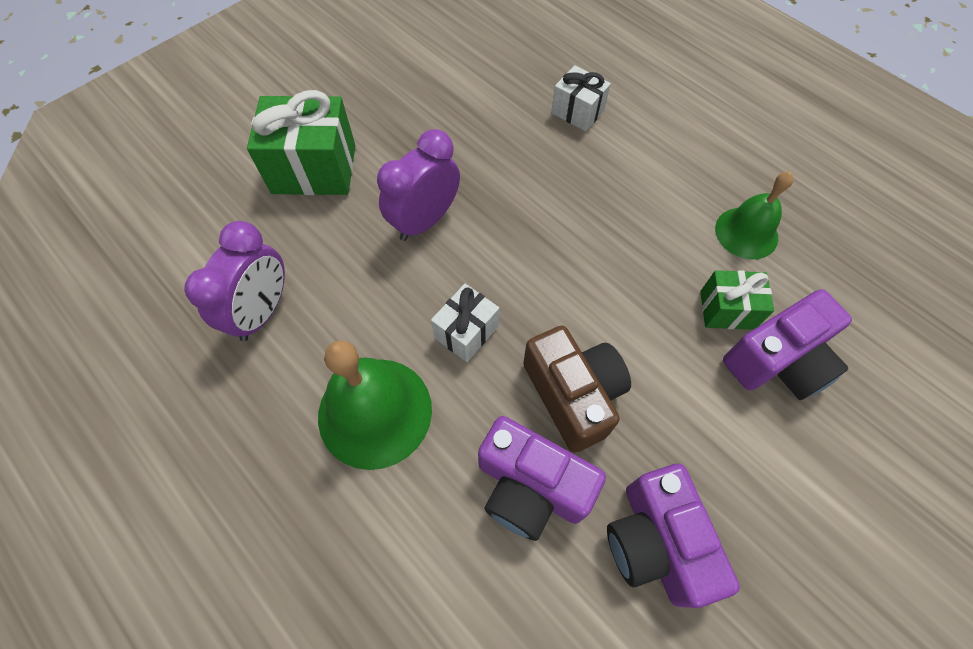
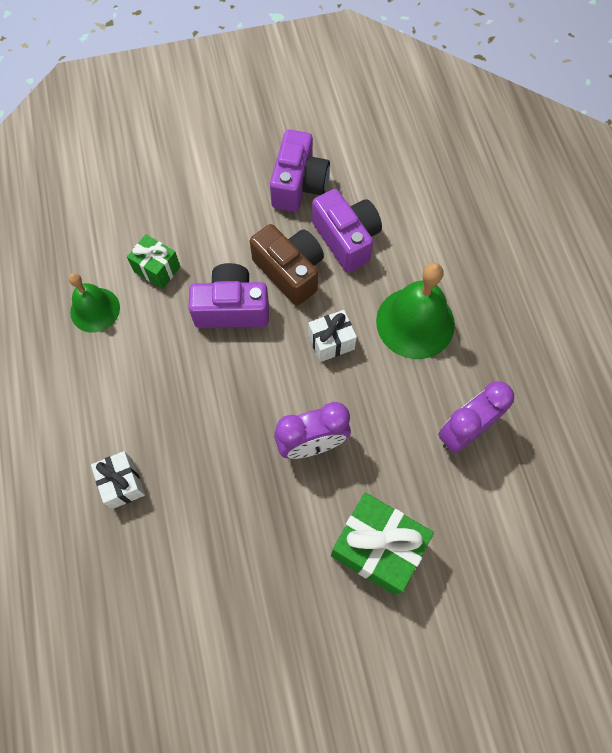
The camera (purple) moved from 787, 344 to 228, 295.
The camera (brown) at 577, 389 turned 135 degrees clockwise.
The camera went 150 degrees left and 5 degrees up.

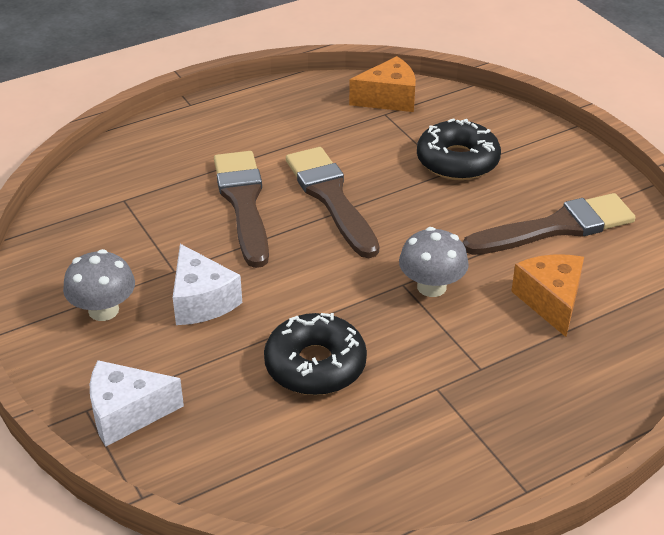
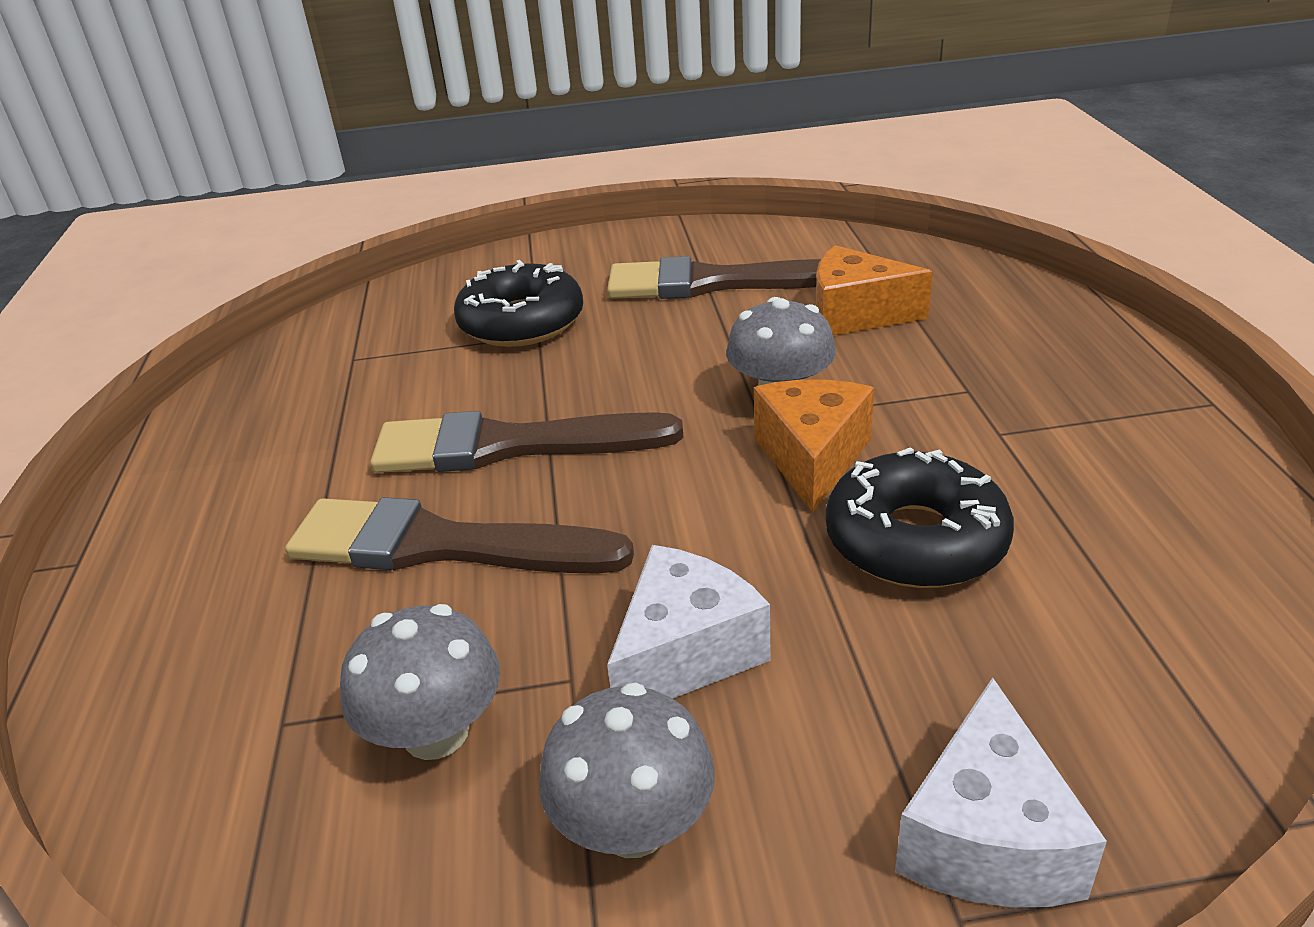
The mushroom (grey) at 420, 682 appeared.
The cheese (orange) moved from 382, 84 to 814, 446.
The cheese (white) at 207, 284 turned 45 degrees counterclockwise.
The brush (brown) at 549, 224 turned 90 degrees counterclockwise.
The camera went 65 degrees left and 5 degrees down.

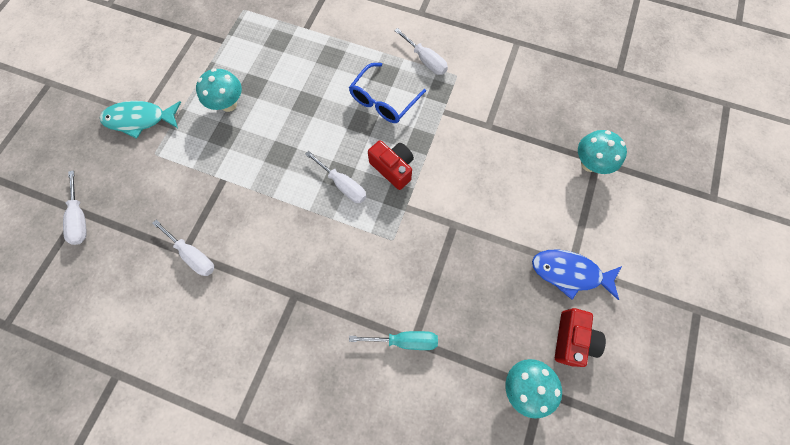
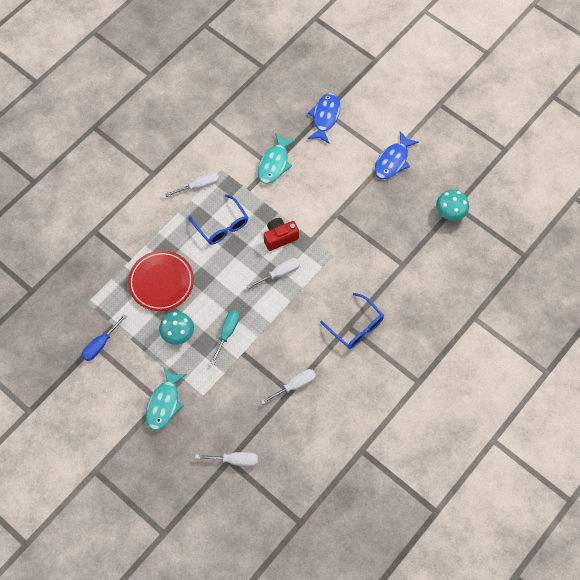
The camera (red) at 580, 337 disappeared.
The screwdriver (blue) at 104, 337 appeared.
The plate (red) at 161, 281 appeared.
The fish (turquoise) at 277, 158 appeared.
The glasses (blue) at 352, 321 appeared.
The screwdriver (turquoise) moved from 393, 340 to 225, 337.
The mushroom (turquoise) at 602, 152 was replaced by the fish (blue) at 324, 118.
The camera went 70 degrees left and 5 degrees down.

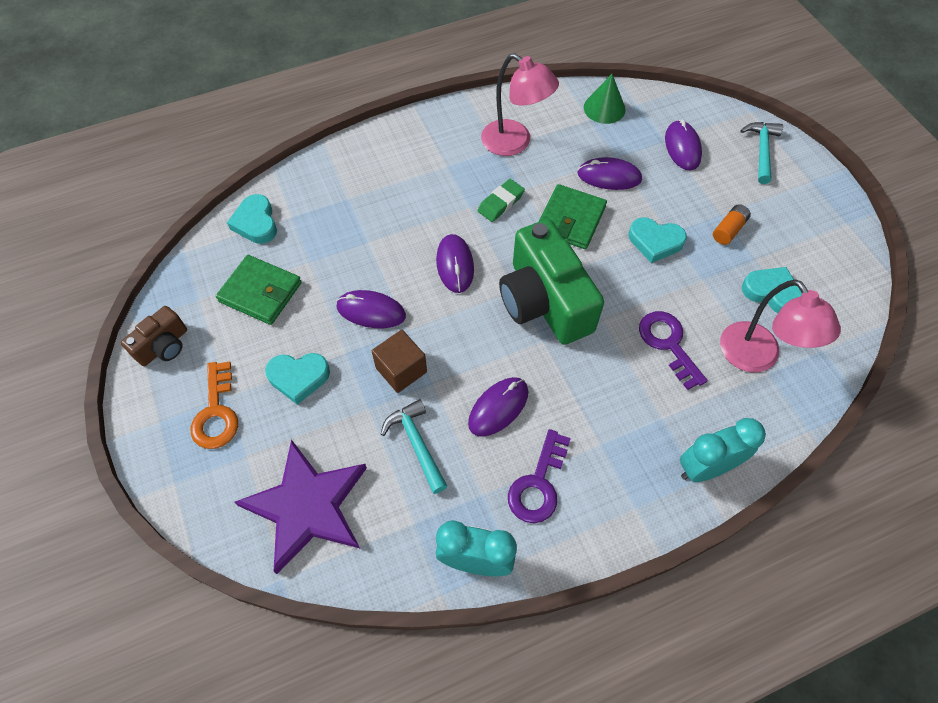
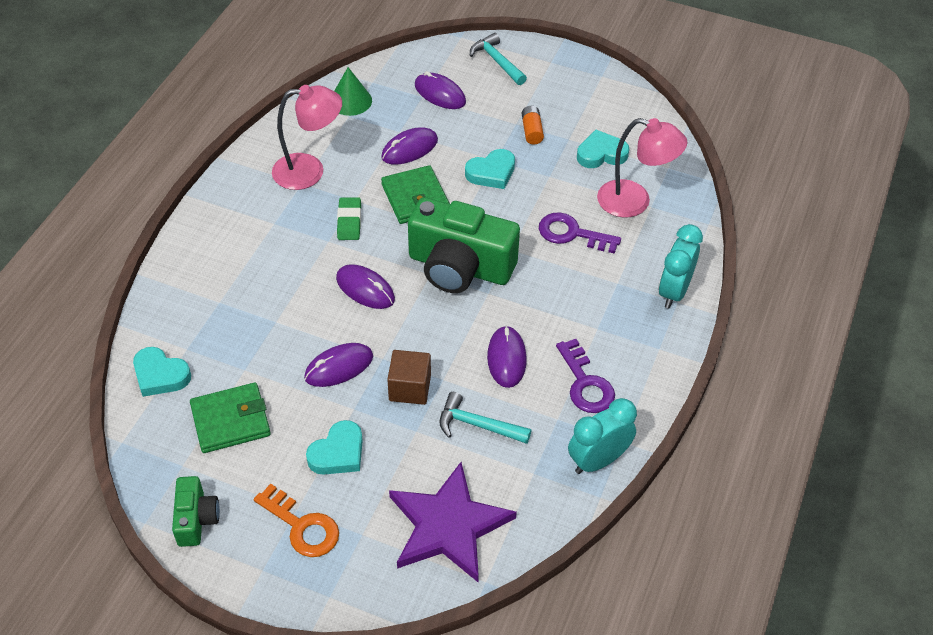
The camera (brown) at 154, 336 became the camera (green) at 196, 511.
The camera went 45 degrees left and 10 degrees down.

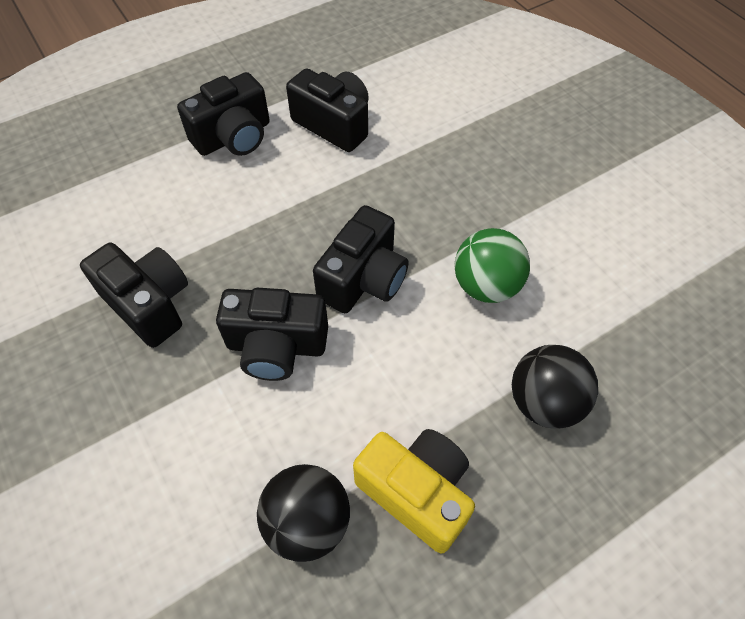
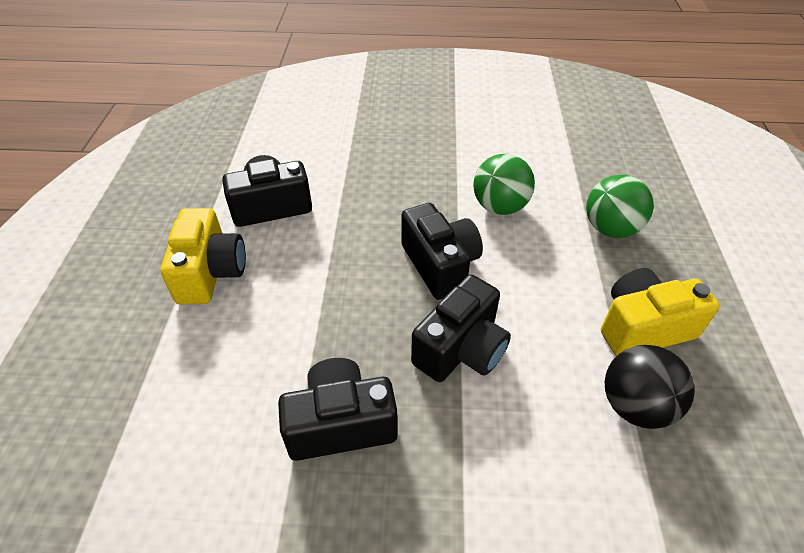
The camera (black) at 223, 114 became the camera (yellow) at 203, 256.
The ball (black) at 555, 387 became the ball (green) at 619, 206.
The camera went 55 degrees left and 10 degrees down.

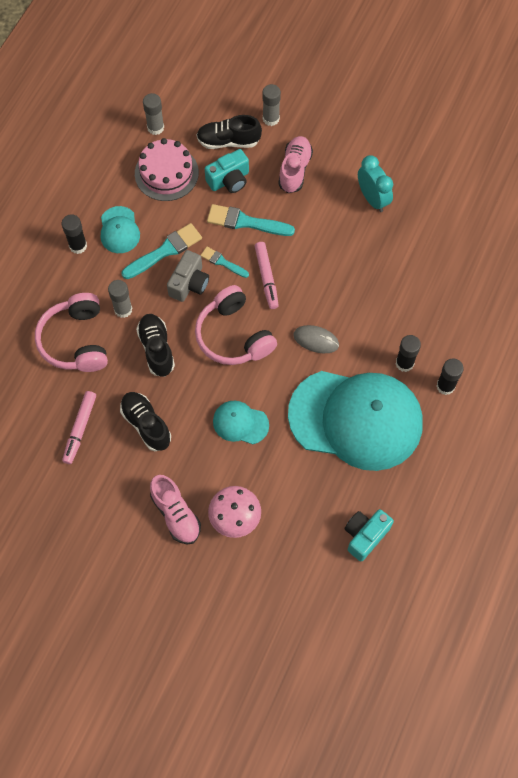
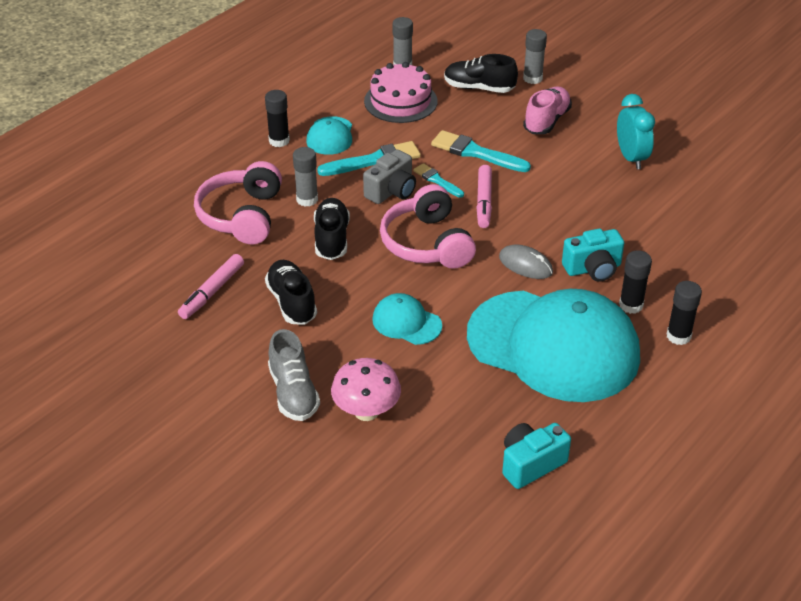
The camera (turquoise) moved from 227, 171 to 593, 255.
The shoe (pink) at 175, 509 became the shoe (grey) at 294, 375.
The camera went 15 degrees right and 25 degrees down.

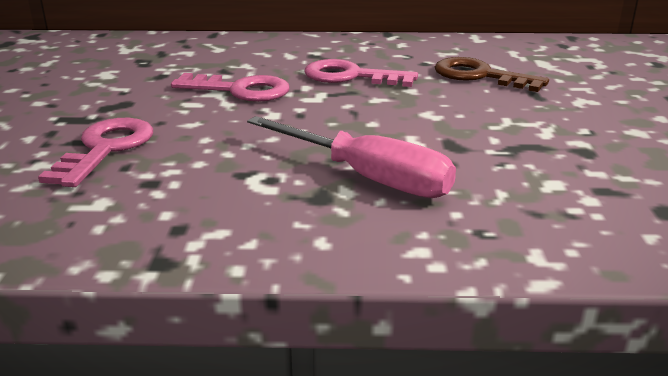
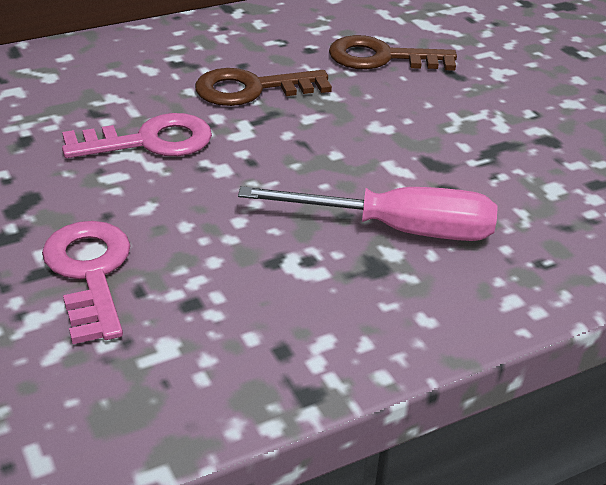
The key (pink) at 361, 73 became the key (brown) at 263, 87.
The camera went 30 degrees left and 10 degrees up.

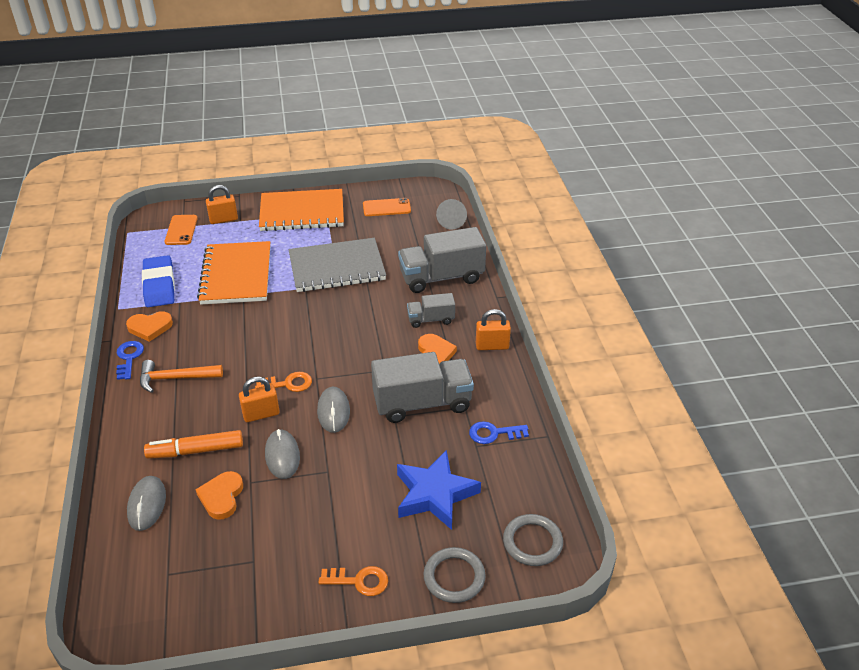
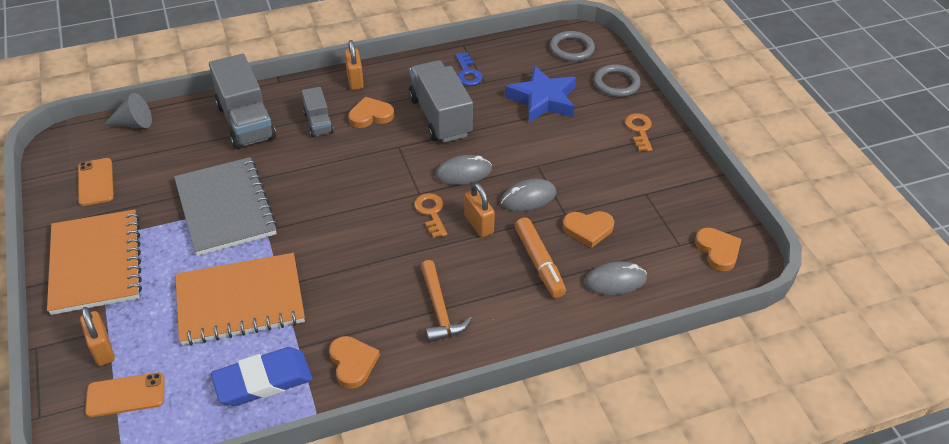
The key (blue) at 130, 360 disappeared.
The heart (orange) at 718, 249 appeared.
The camera went 100 degrees left and 5 degrees up.

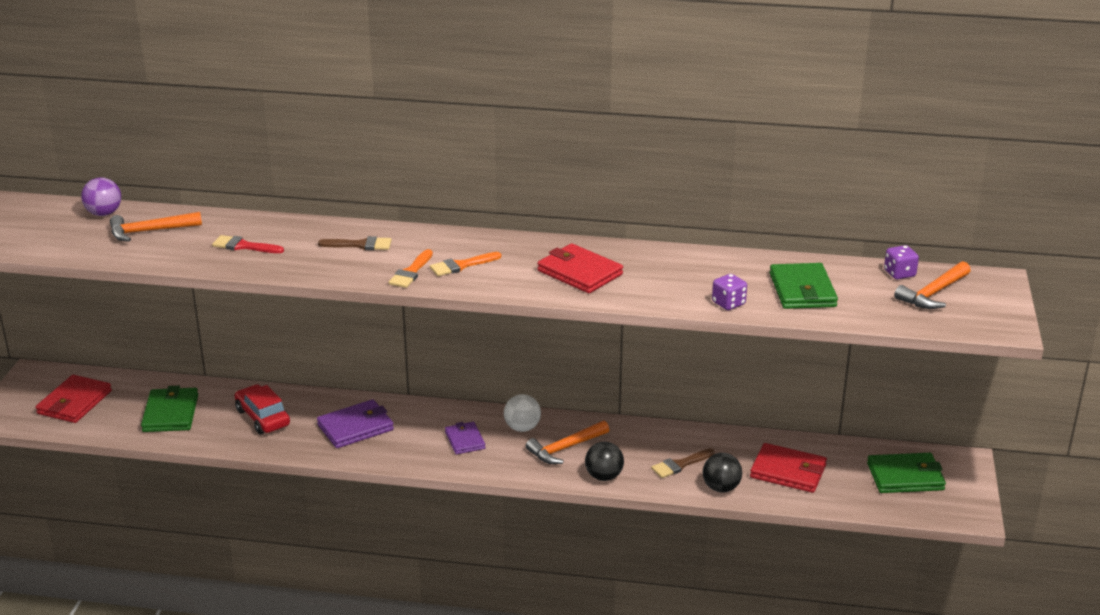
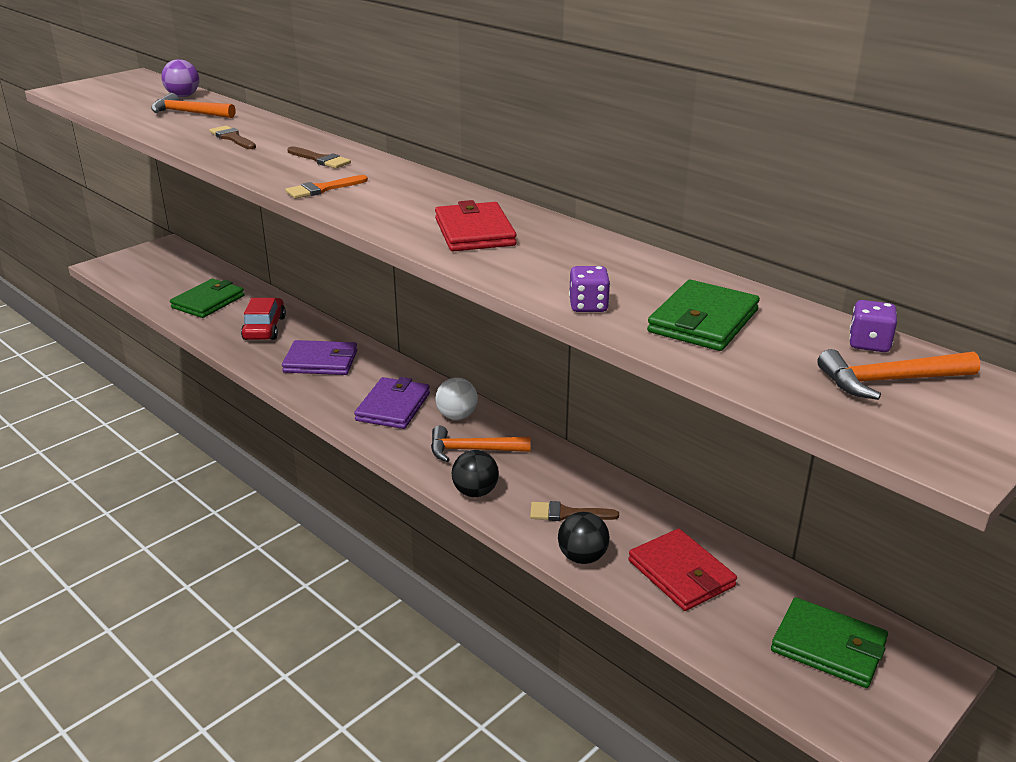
The wallet (red) at 74, 399 disappeared.
The brush (orange) at 466, 264 disappeared.
The brush (red) at 248, 244 became the brush (brown) at 232, 137.
The wallet (purple) at 465, 438 changed to 1.56 times the size.
The camera went 35 degrees right and 0 degrees up.

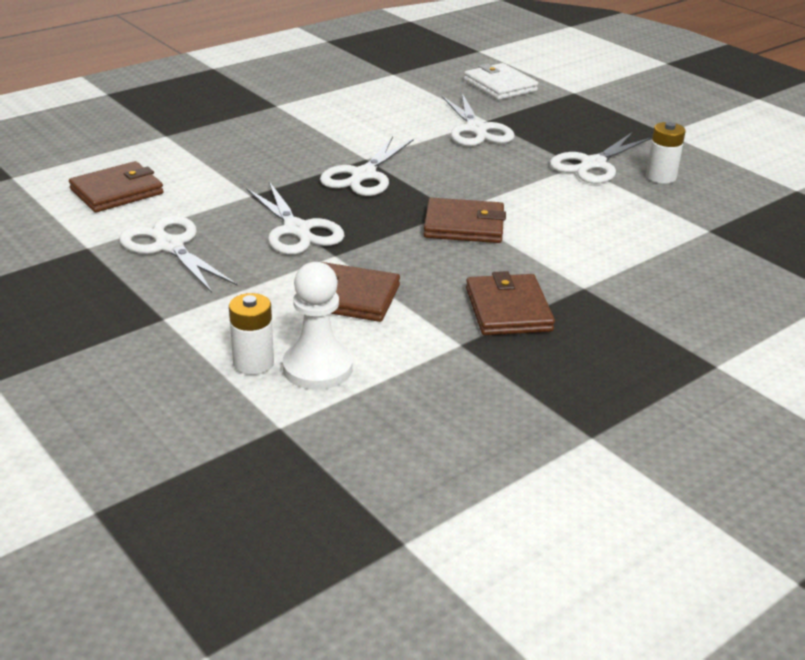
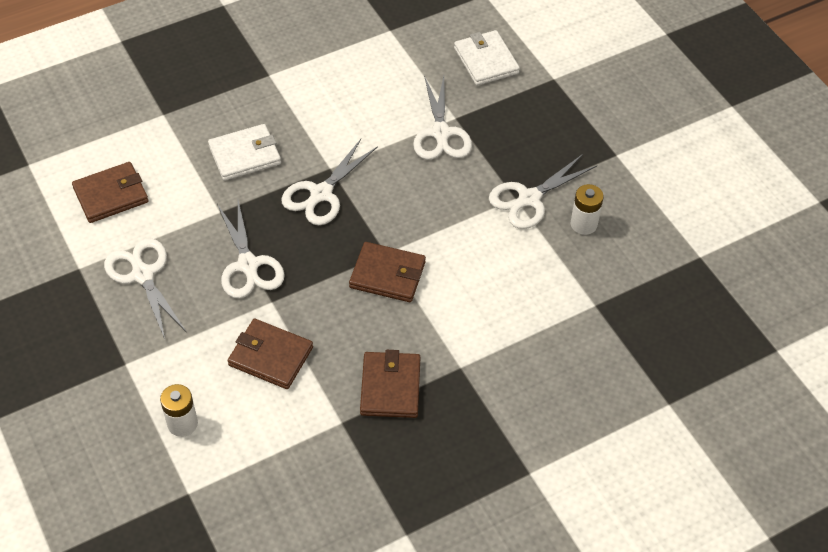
The pawn (white) at 317, 326 disappeared.
The wallet (white) at 244, 152 appeared.
The camera went 10 degrees right and 20 degrees up.

